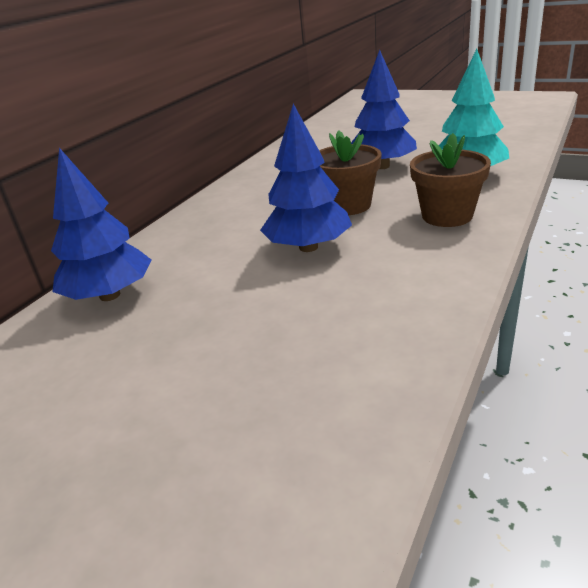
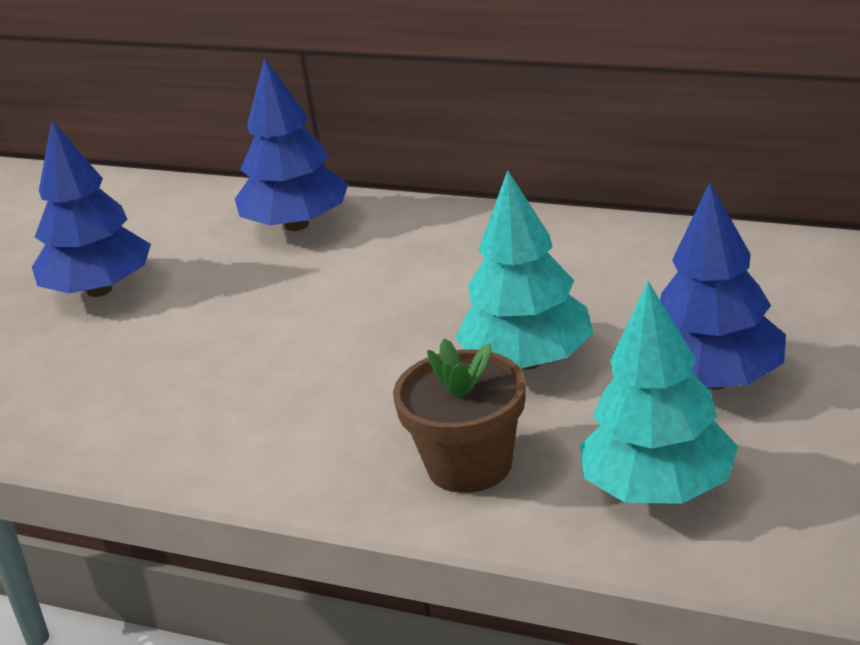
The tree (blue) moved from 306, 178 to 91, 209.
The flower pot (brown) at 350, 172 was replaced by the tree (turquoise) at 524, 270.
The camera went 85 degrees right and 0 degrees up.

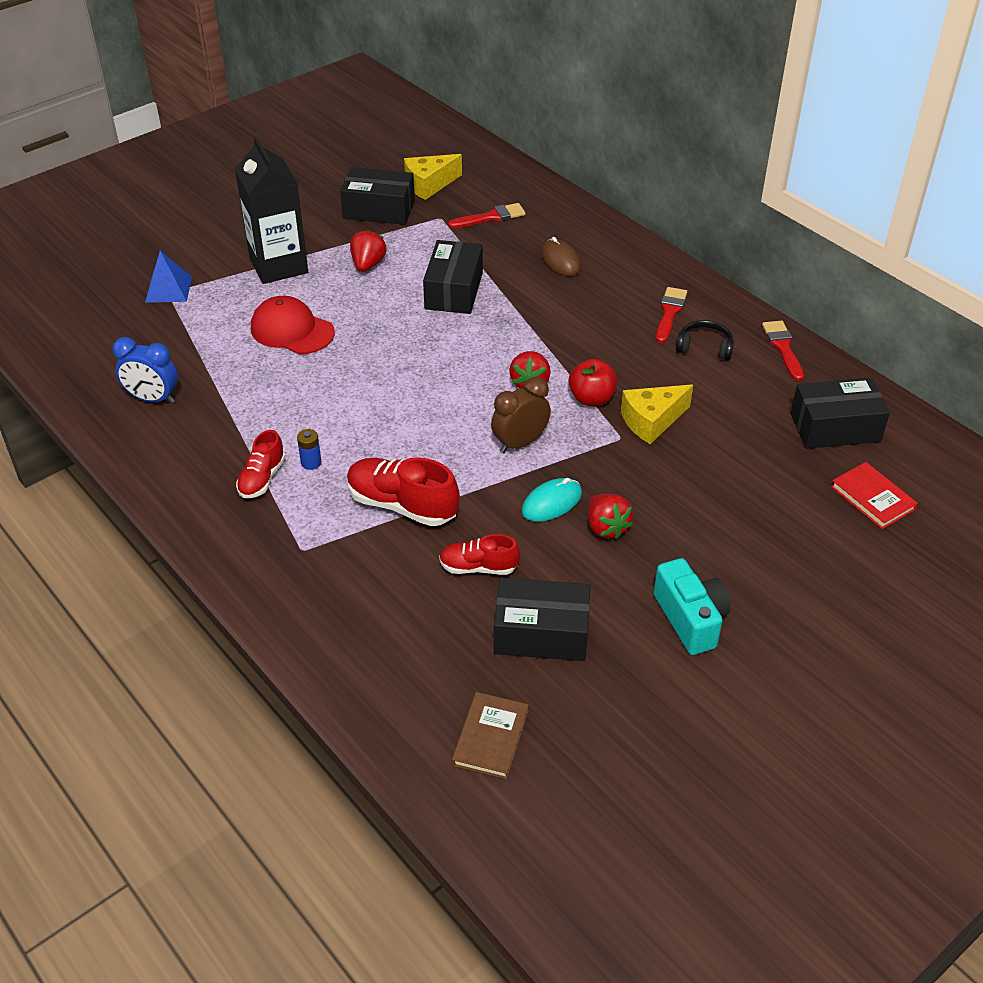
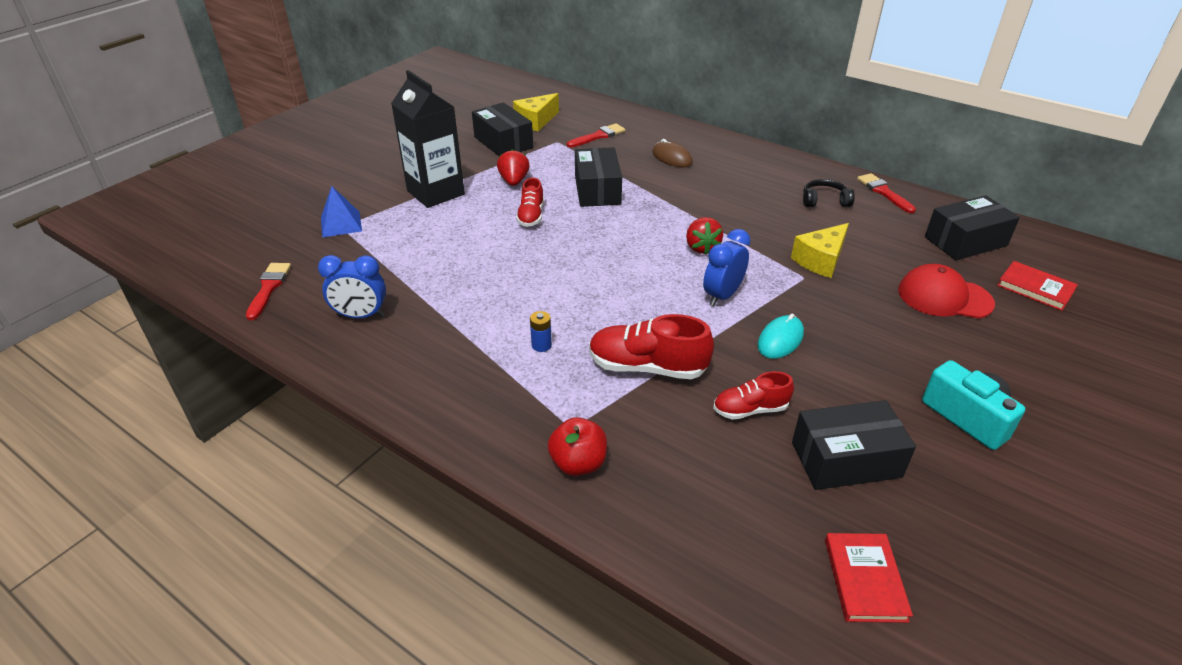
The strawberry (red) at 610, 516 disappeared.
The shoe (red) moved from 260, 464 to 530, 202.
The cap (red) moved from 293, 325 to 946, 291.
The apple (red) moved from 593, 382 to 577, 446.
The brush (red) moved from 671, 315 to 268, 291.
The book (brown) at 490, 735 became the book (red) at 869, 578.
The clock (brown) at 521, 415 became the clock (blue) at 727, 267.
The box (black) at 377, 196 turned 60 degrees clockwise.
The camera went 15 degrees left and 5 degrees down.

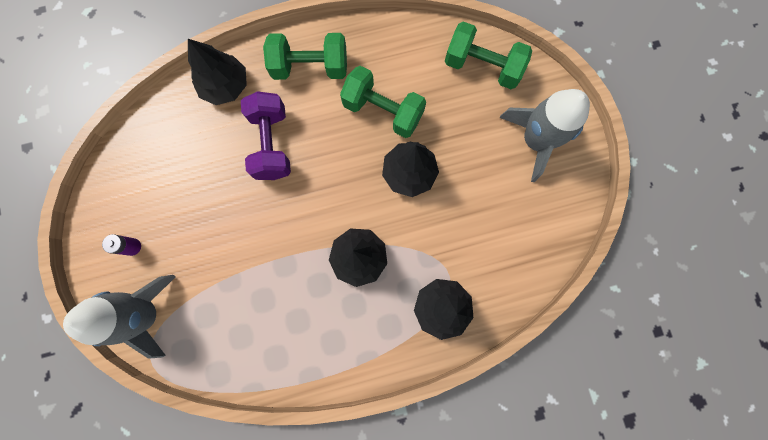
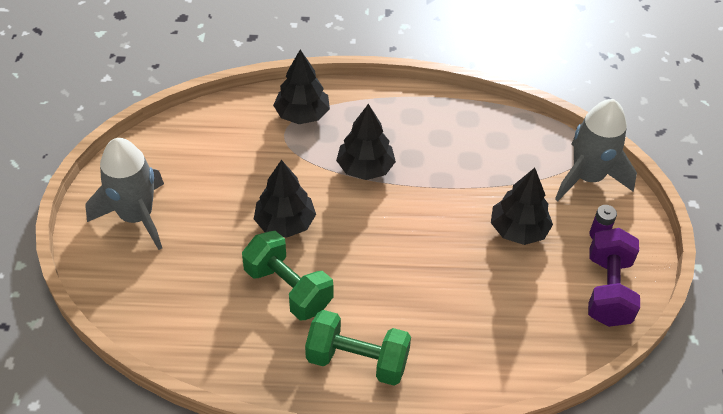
The dumbbell (green) at 488, 55 disappeared.
The tree (black) moved from 217, 72 to 522, 206.
The dumbbell (purple) moved from 266, 135 to 614, 277.
The camera went 165 degrees left and 30 degrees down.

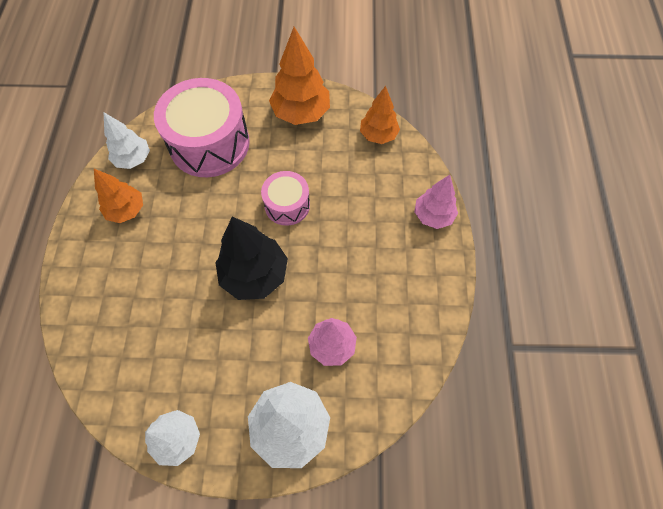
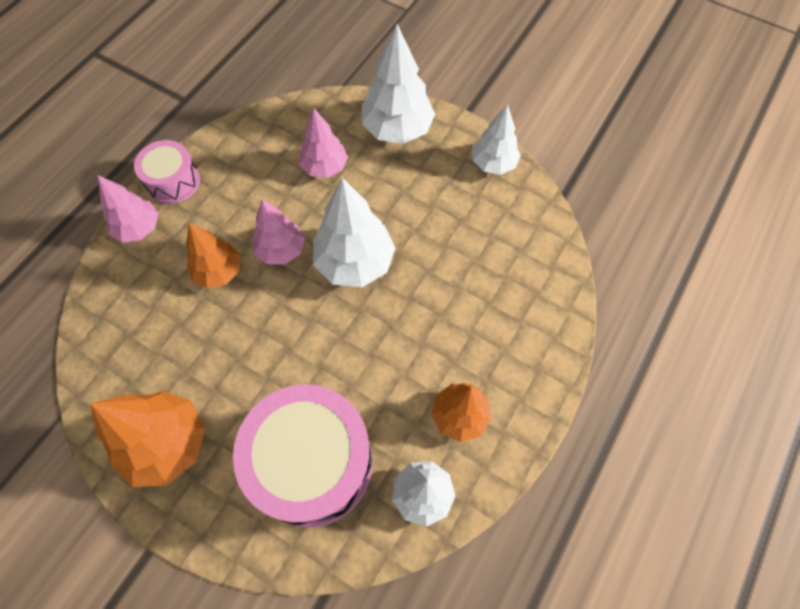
The tree (pink) at 279, 232 appeared.
The drum (pink) moved from 285, 198 to 167, 172.
The tree (orange) moved from 380, 115 to 213, 256.
The tree (black) at 251, 258 became the tree (white) at 354, 233.
The camera went 150 degrees left and 0 degrees up.

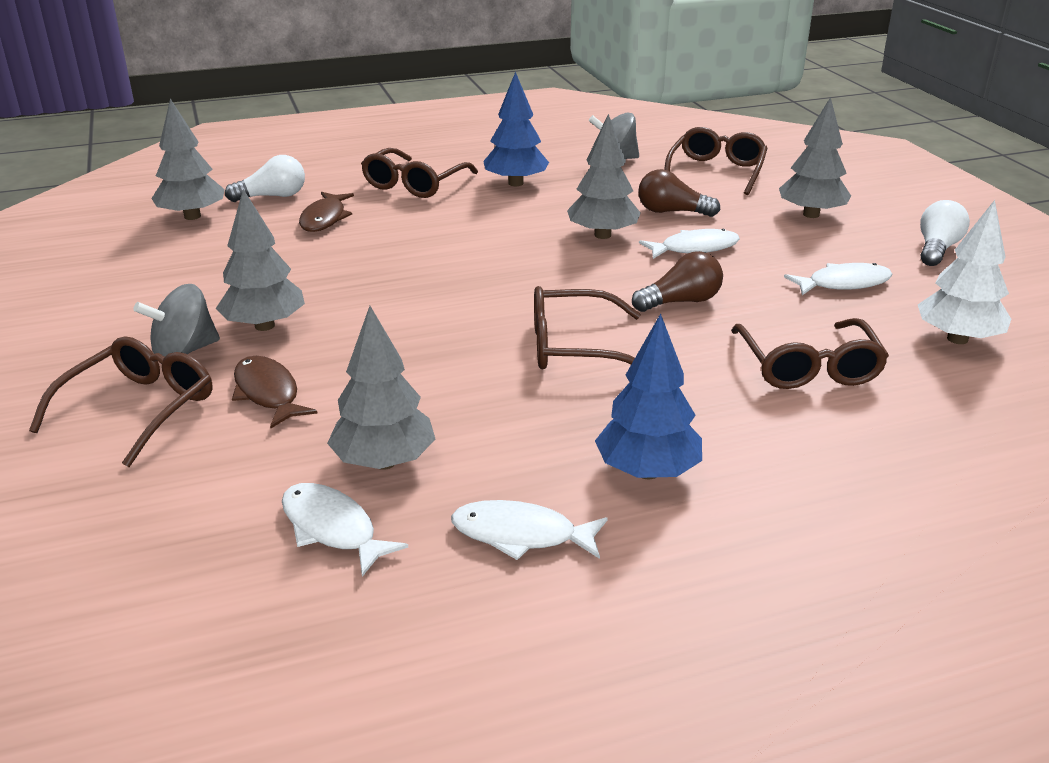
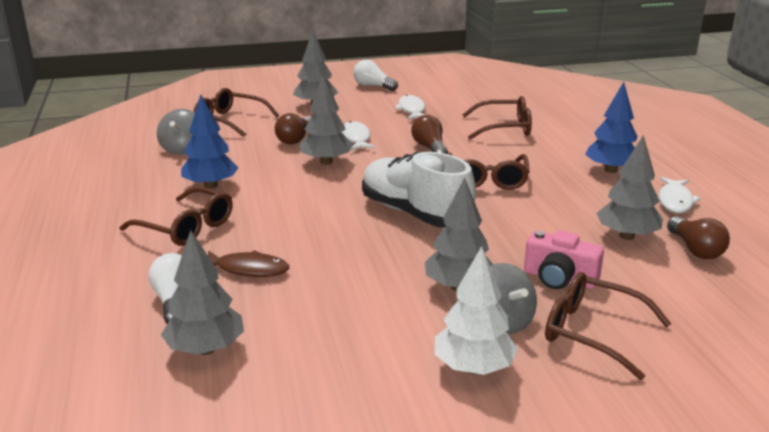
The shoe (white) at 419, 190 appeared.
The tree (white) moved from 964, 272 to 476, 310.
The fish (brown) at 274, 392 was replaced by the camera (pink) at 564, 259.
The fish (white) at 345, 530 was replaced by the light bulb (brown) at 698, 238.
The camera went 85 degrees left and 5 degrees down.

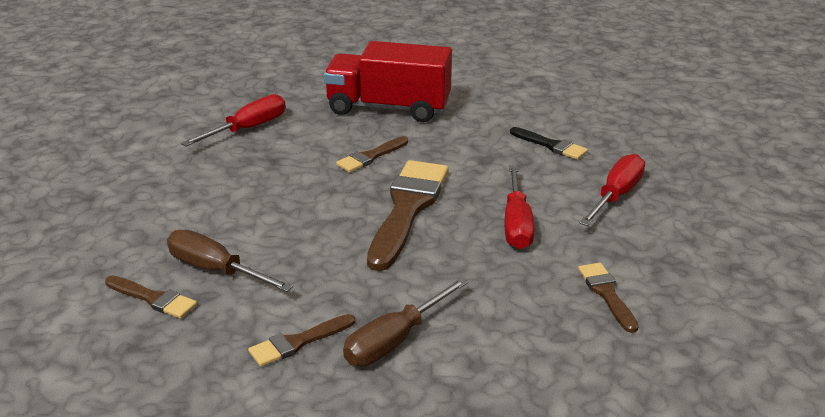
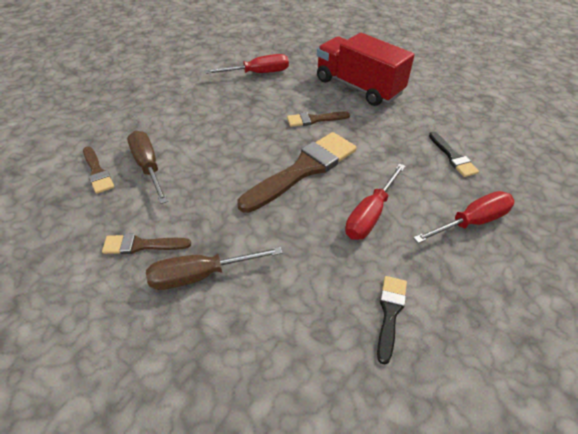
The brush (brown) at 608, 298 became the brush (black) at 392, 320.
The camera went 30 degrees right and 15 degrees up.

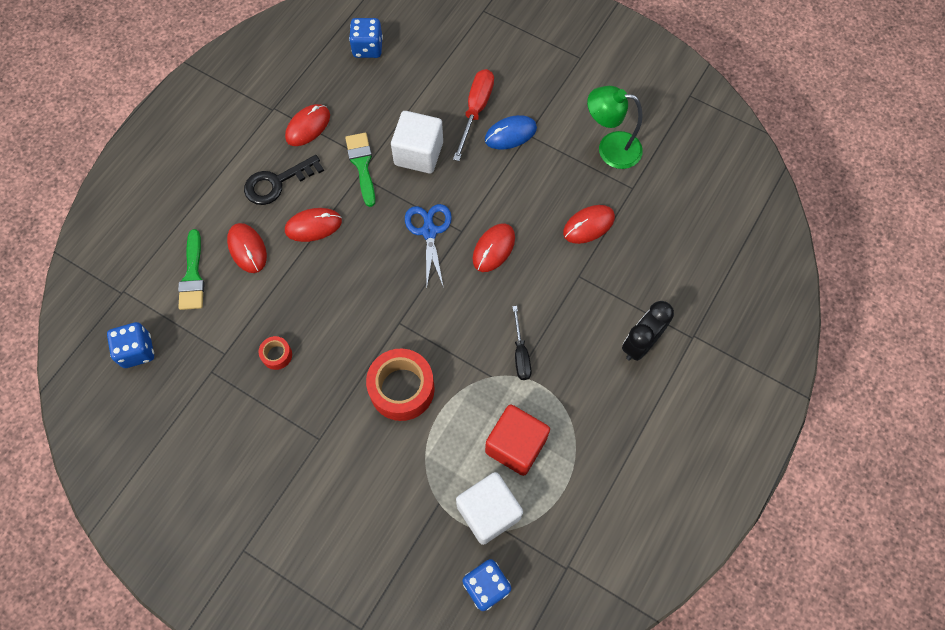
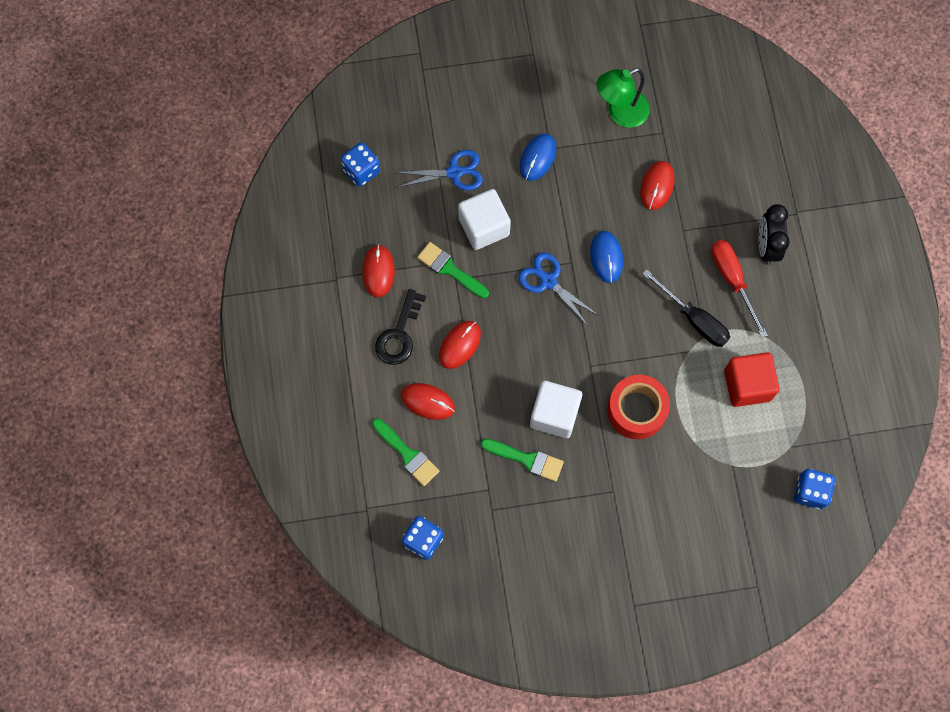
The scissors (blue) at 439, 170 appeared.
The screwdriver (red) moved from 473, 115 to 739, 289.
The cube (white) moved from 489, 508 to 556, 409.
The tape (red) at 275, 353 was replaced by the brush (green) at 522, 460.
The mouse (red) at 494, 247 became the mouse (blue) at 606, 257.
The screwdriver (black) at 521, 343 changed to 1.53 times the size.
The camera went 40 degrees left and 5 degrees up.

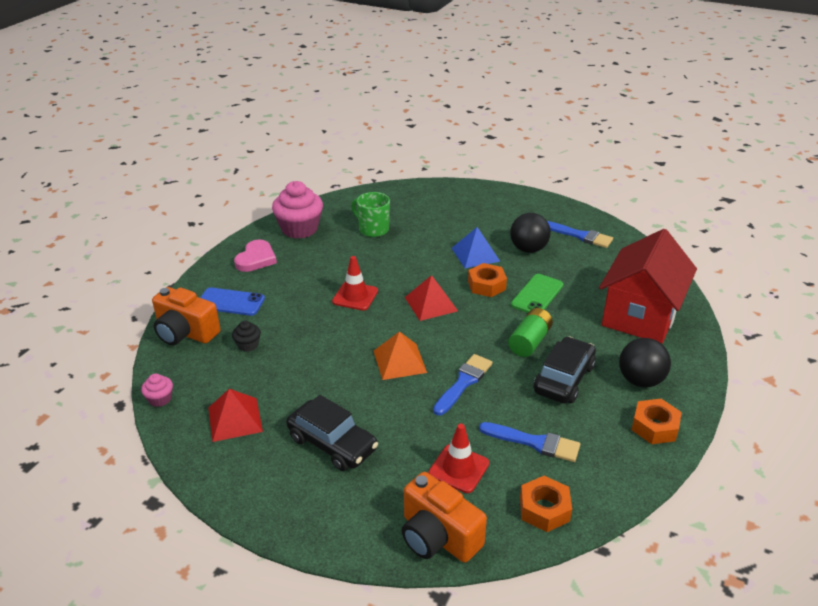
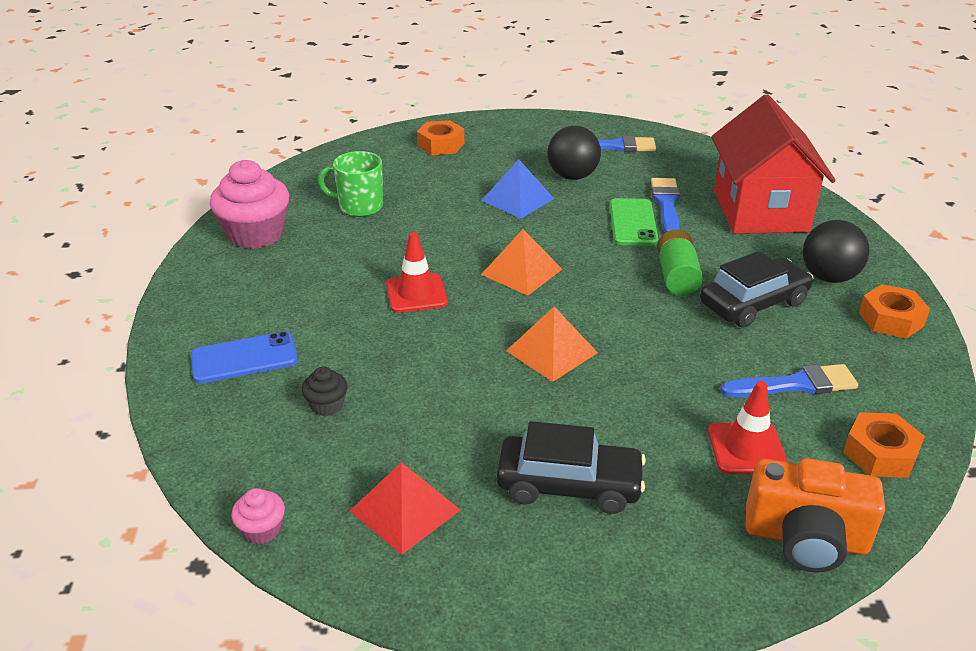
The camera (orange) at 186, 316 disappeared.
The heart (pink) at 255, 256 disappeared.
The brush (blue) moved from 463, 385 to 665, 205.
The nut (orange) moved from 487, 280 to 440, 137.
The pyramid (red) at 431, 298 became the pyramid (orange) at 521, 262.
The car (black) at 564, 369 turned 60 degrees clockwise.
The camera went 30 degrees left and 0 degrees up.

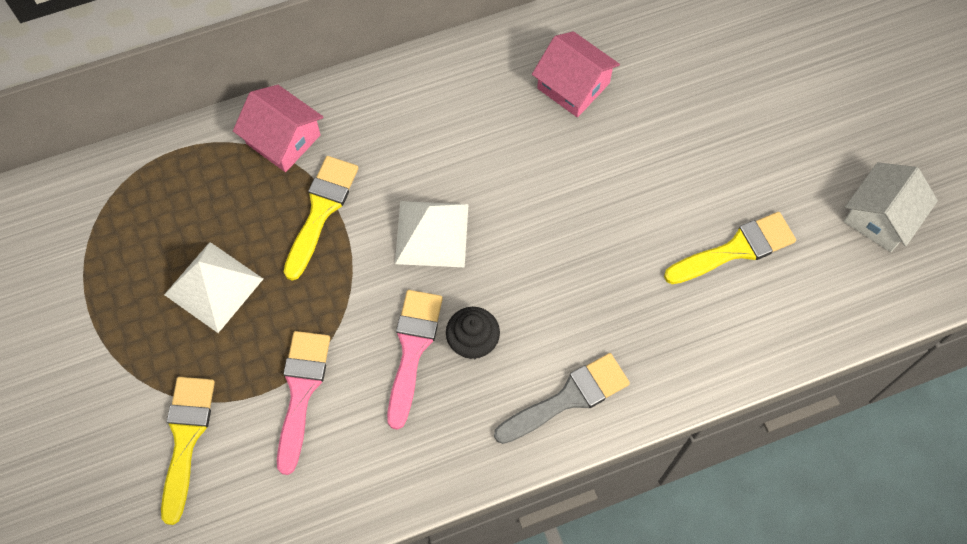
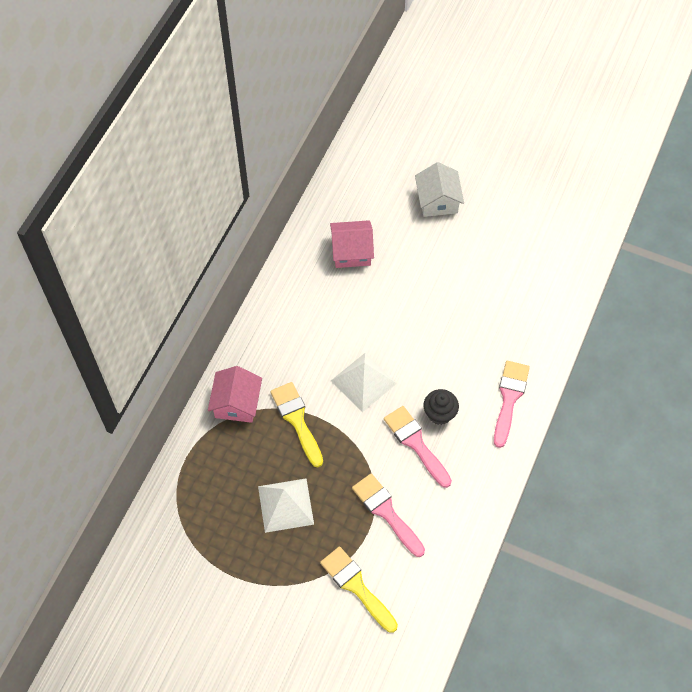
The brush (yellow) at 730, 248 disappeared.
The house (white) moved from 890, 207 to 439, 189.
The brush (grey) at 562, 398 became the brush (pink) at 512, 404.
The house (pink) at 278, 128 turned 75 degrees counterclockwise.
The camera went 45 degrees left and 5 degrees down.

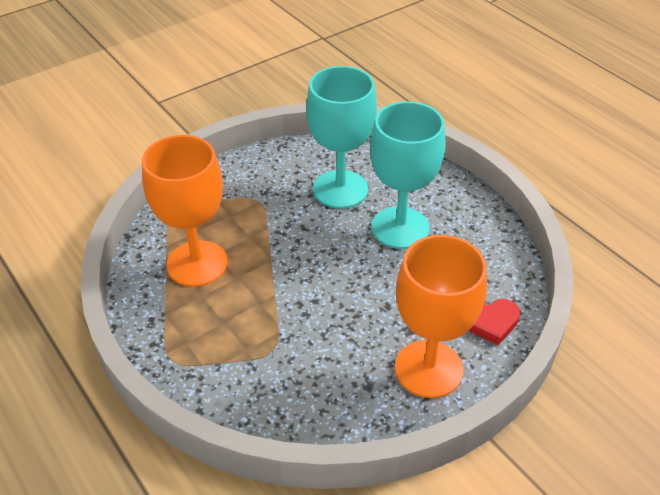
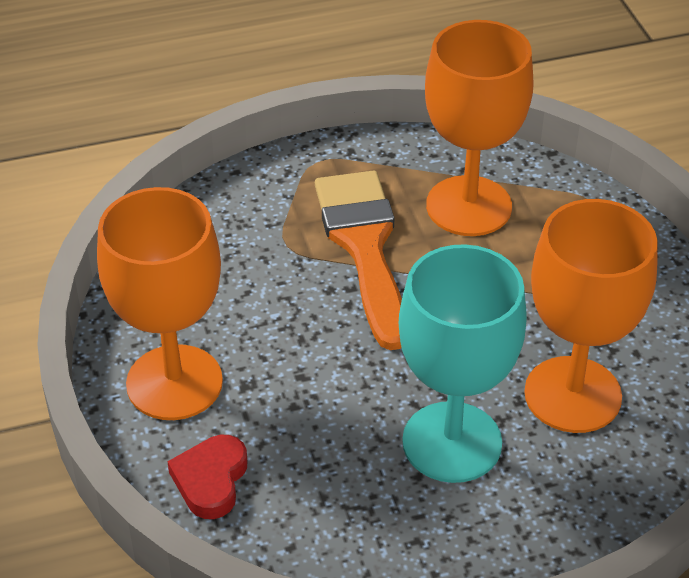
The brush (orange) at 358, 260 appeared.
The goblet (turquoise) at 341, 137 became the goblet (orange) at 591, 316.
The camera went 110 degrees right and 0 degrees up.

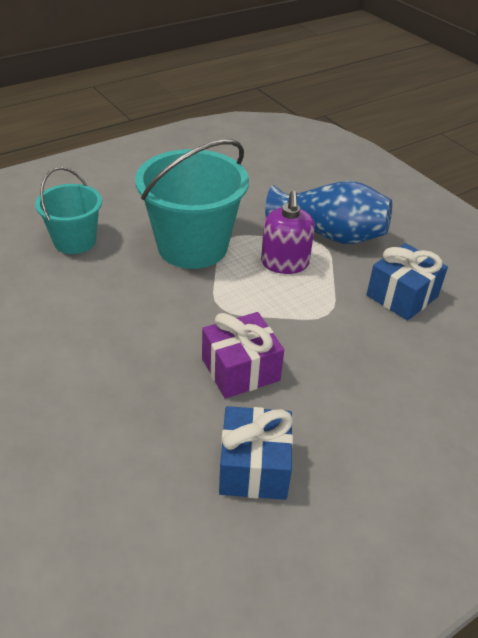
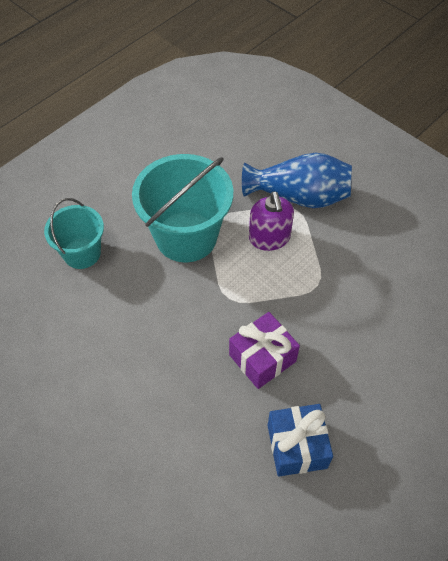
The gift (blue) at 407, 282 disappeared.
The camera went 10 degrees left and 15 degrees up.

